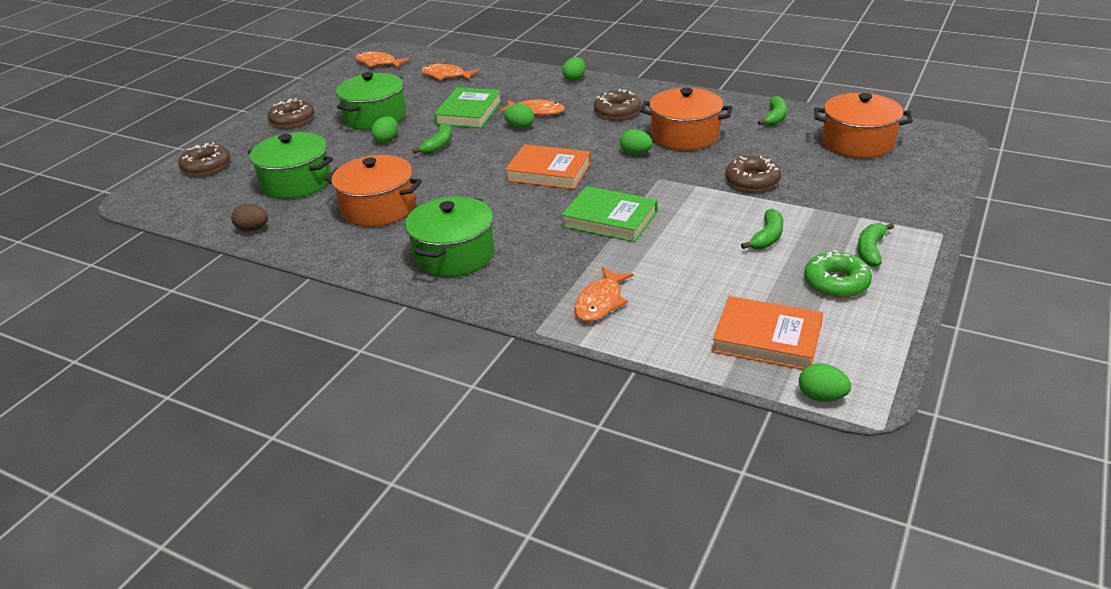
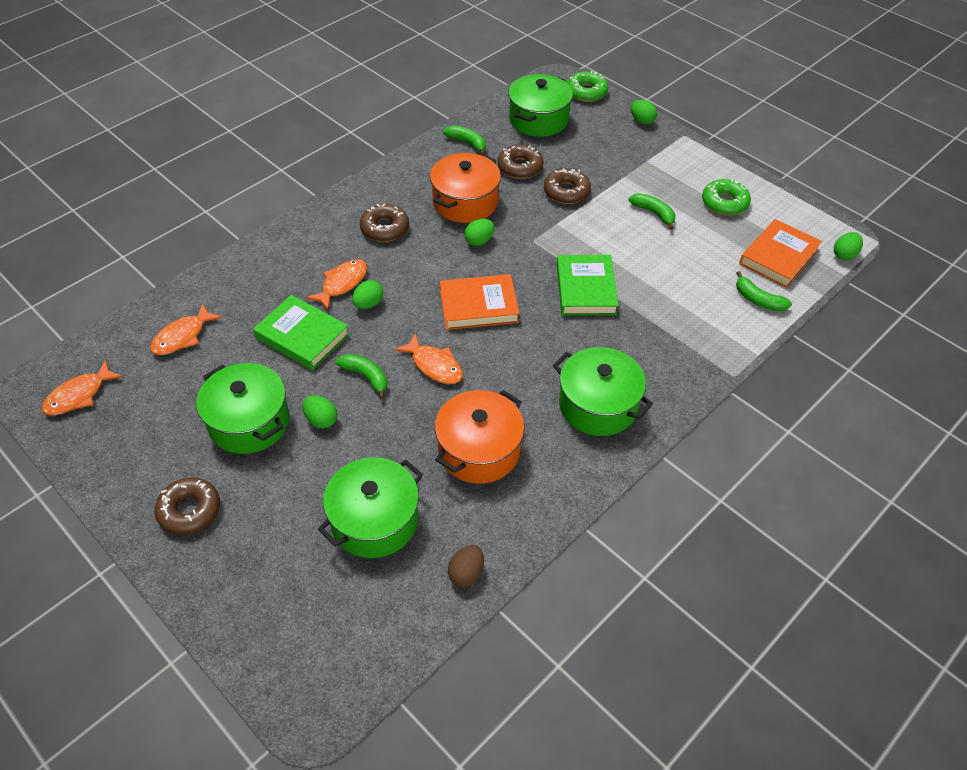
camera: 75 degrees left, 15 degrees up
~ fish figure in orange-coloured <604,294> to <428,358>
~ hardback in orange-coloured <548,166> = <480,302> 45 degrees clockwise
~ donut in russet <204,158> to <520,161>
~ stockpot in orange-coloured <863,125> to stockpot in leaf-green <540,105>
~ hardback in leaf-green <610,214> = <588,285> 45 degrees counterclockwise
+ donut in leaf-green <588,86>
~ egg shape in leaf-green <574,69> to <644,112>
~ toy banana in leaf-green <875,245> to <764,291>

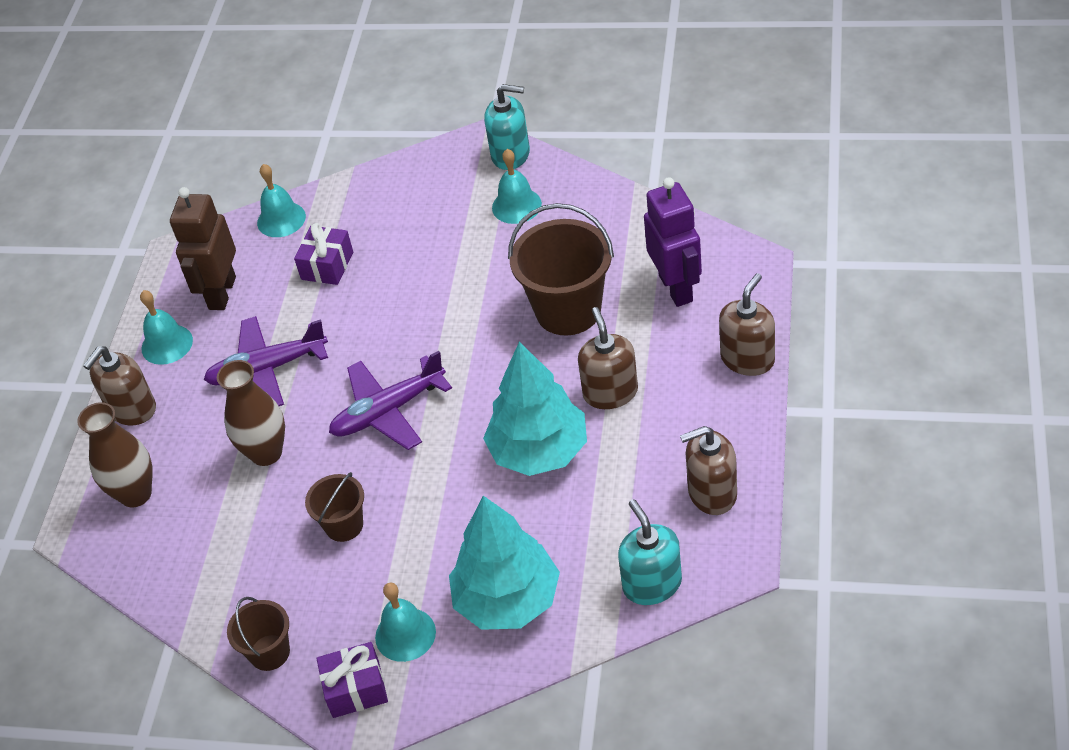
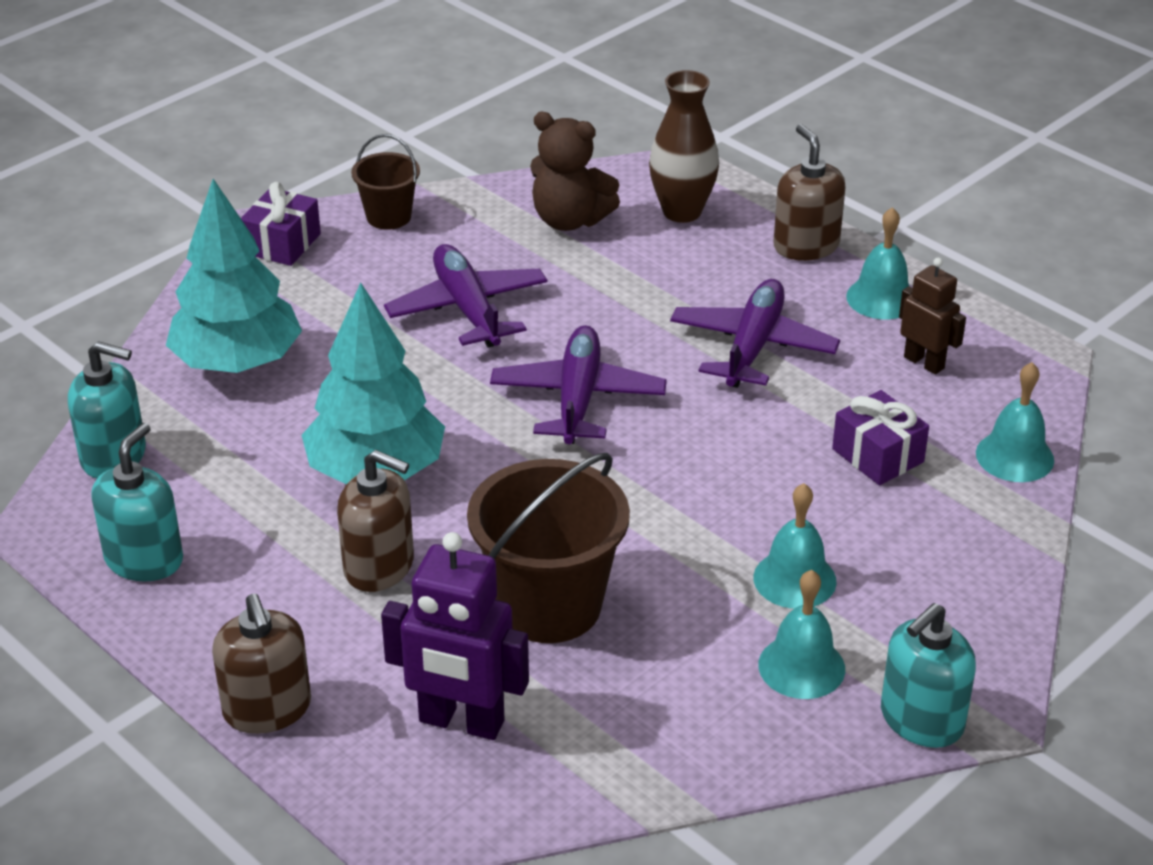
camera: 120 degrees right, 10 degrees down
~ soap dispenser in russet <708,470> to soap dispenser in aqua <137,502>
~ pail in russet <334,507> to plane in purple <466,296>
+ stuffed bear in russet <575,171>
~ hand bell in aqua <405,622> to <795,546>
~ toy robot in russet <203,248> = <932,316> x0.61
- flower vase in russet <251,413>

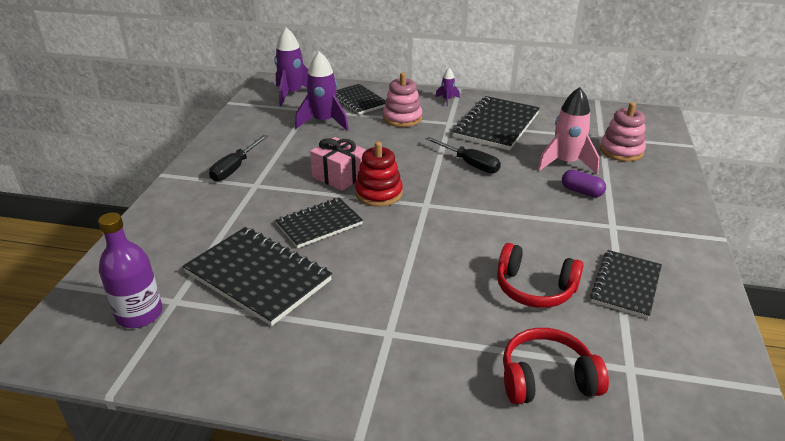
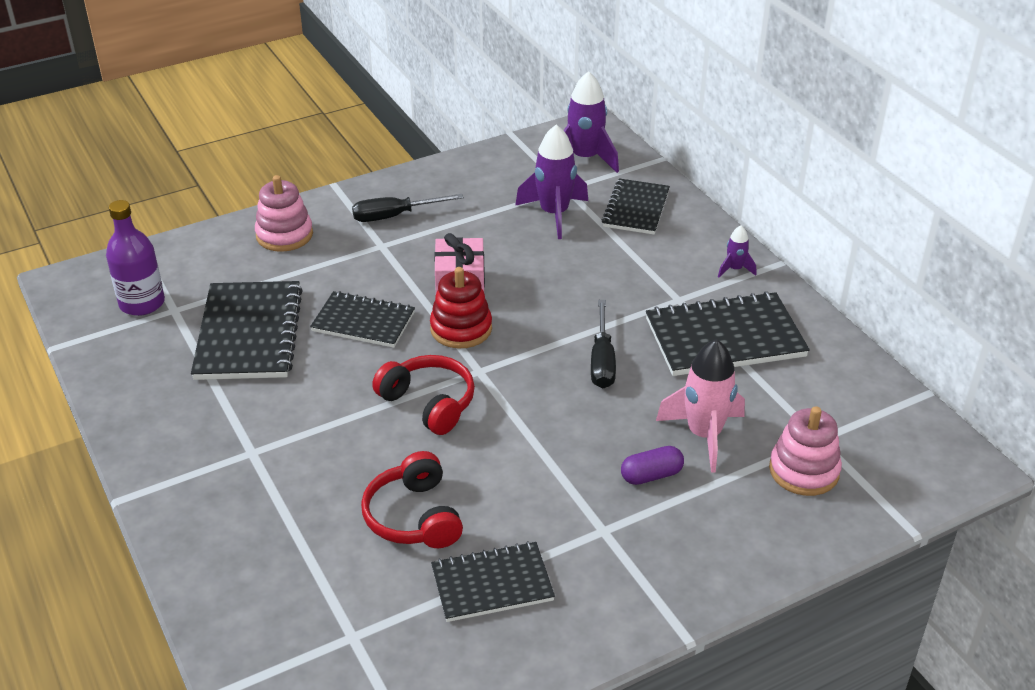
camera: 50 degrees right, 5 degrees up
~ ring stacker in rose-pink <402,99> to <284,213>
~ over-ear headphones in red <556,366> to <423,395>
~ pill shape in purple <584,183> = <652,465> 75 degrees clockwise

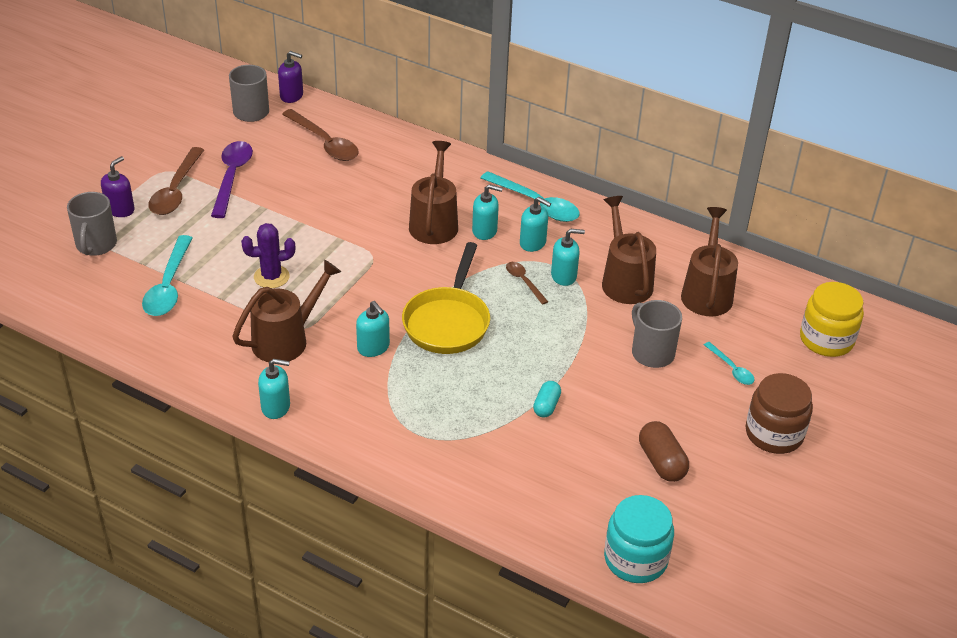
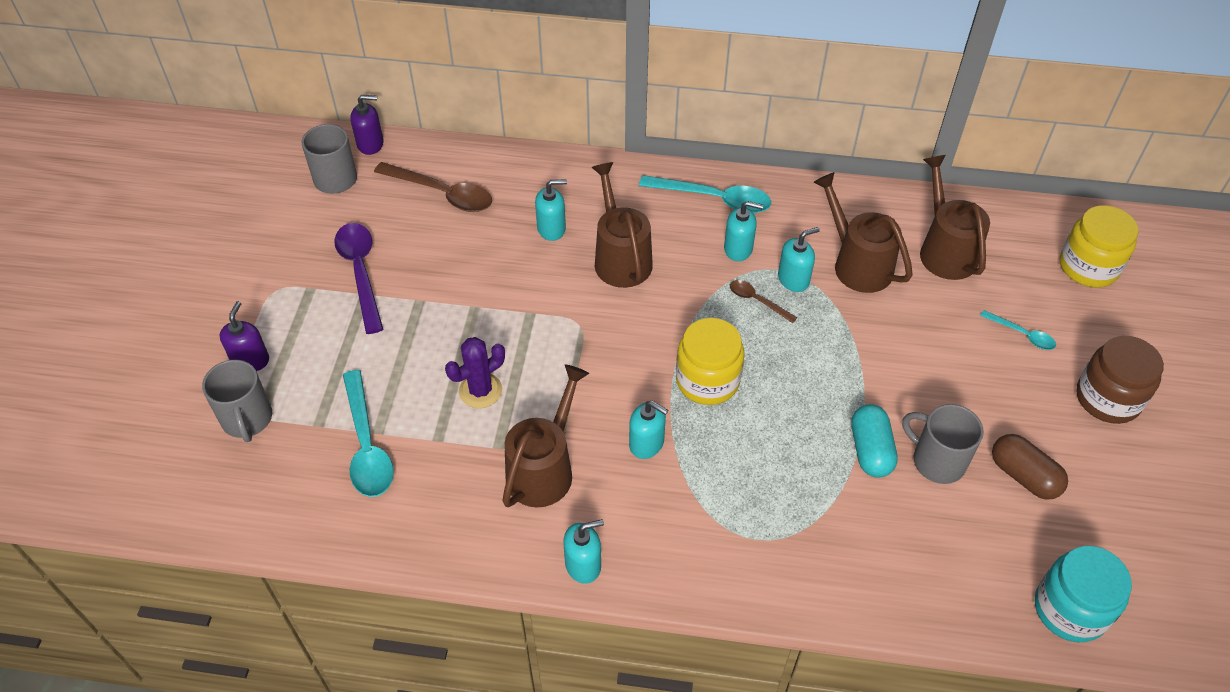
camera: 20 degrees left, 10 degrees up
~ soap dispenser in aqua <487,212> to <551,210>
~ skillet in golden <446,298> to jam jar in golden <710,361>
~ pill shape in aqua <547,399> = <875,441> x1.54
~ coffee mug in ash-grey <657,334> to <943,444>
- tablespoon in russet <176,181>

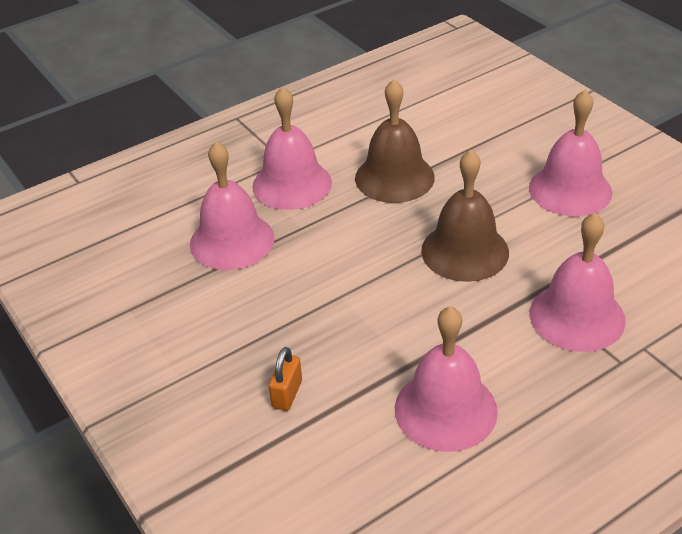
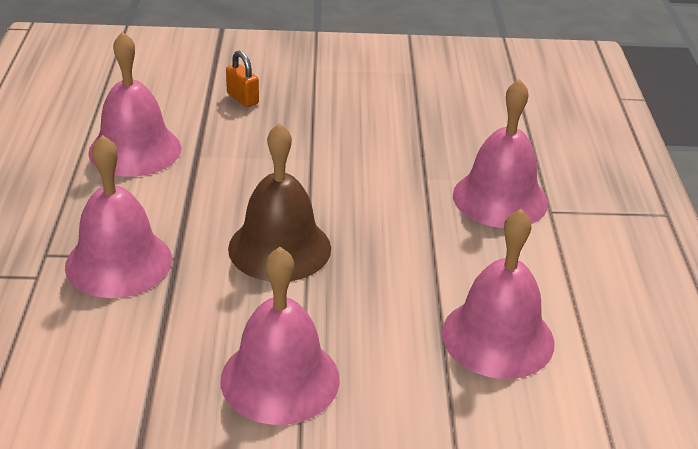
camera: 120 degrees right, 5 degrees down
~ hand bell in rose-pink <232,205> to <498,294>
- hand bell in russet <395,141>

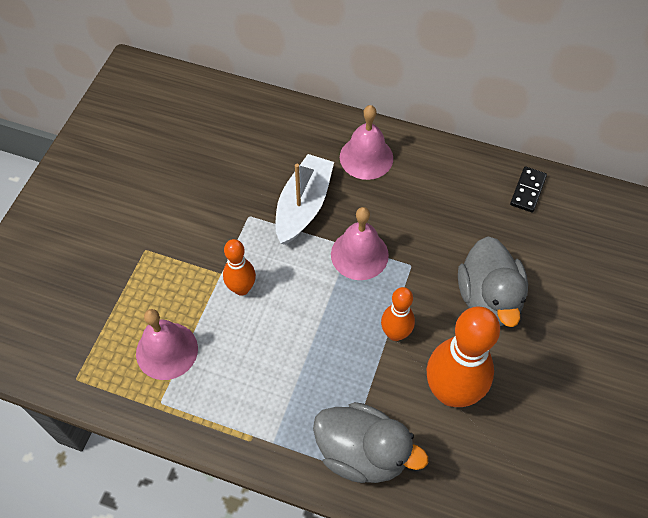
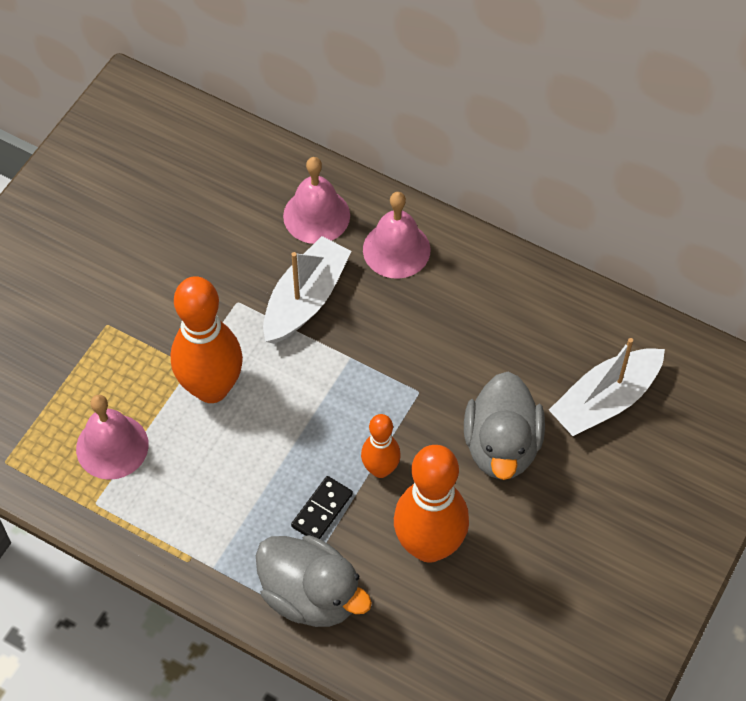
camera: 10 degrees right, 0 degrees up
~ tenpin in orange-coloured <239,267> = <207,339> x1.84
~ hand bell in rose-pink <360,243> to <316,200>
~ domino piece in black <528,189> to <322,507>
+ toy boat in pure white <607,387>

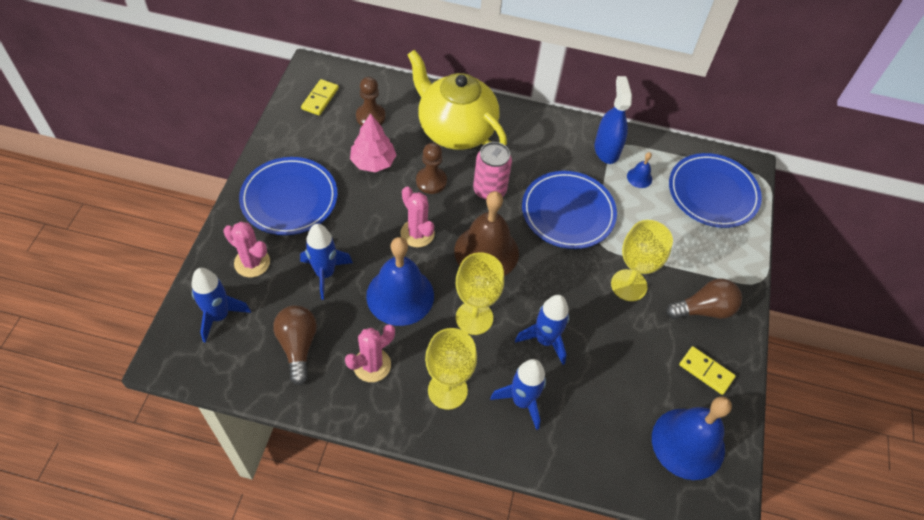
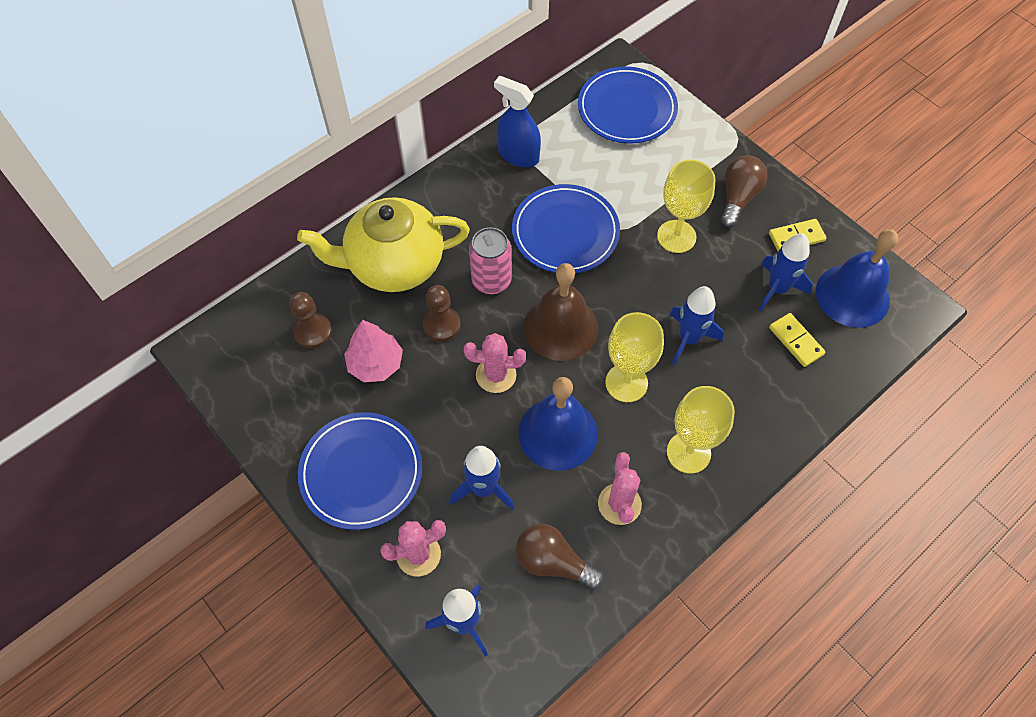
camera: 50 degrees left, 5 degrees up
~ rocket in royal blue <518,394> to <786,272>
~ domino piece in golden <320,97> to <797,340>
- hand bell in royal blue <639,170>

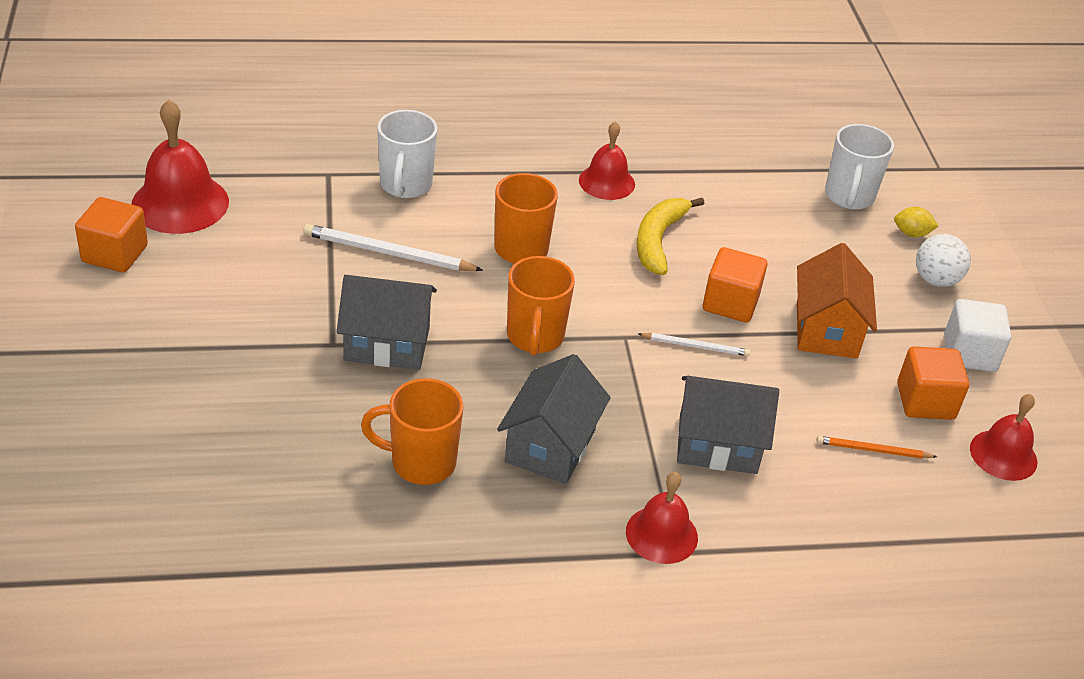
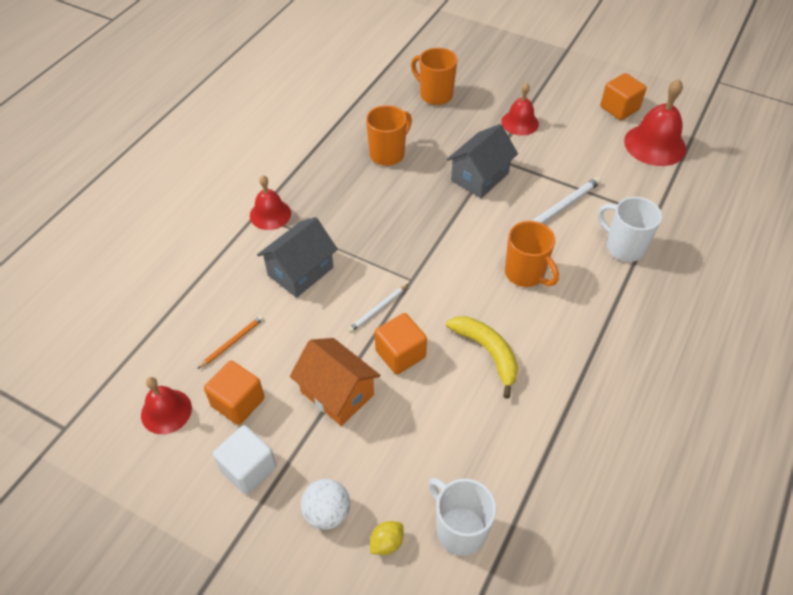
camera: 130 degrees right, 10 degrees up
~ coffee mug in orange-coloured <541,306> to <434,76>
~ hand bell in red <607,160> to <520,109>
- cottage in ash-grey <554,419>

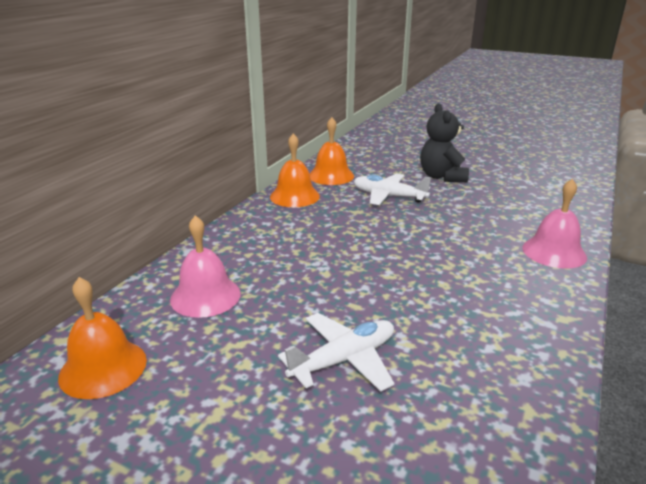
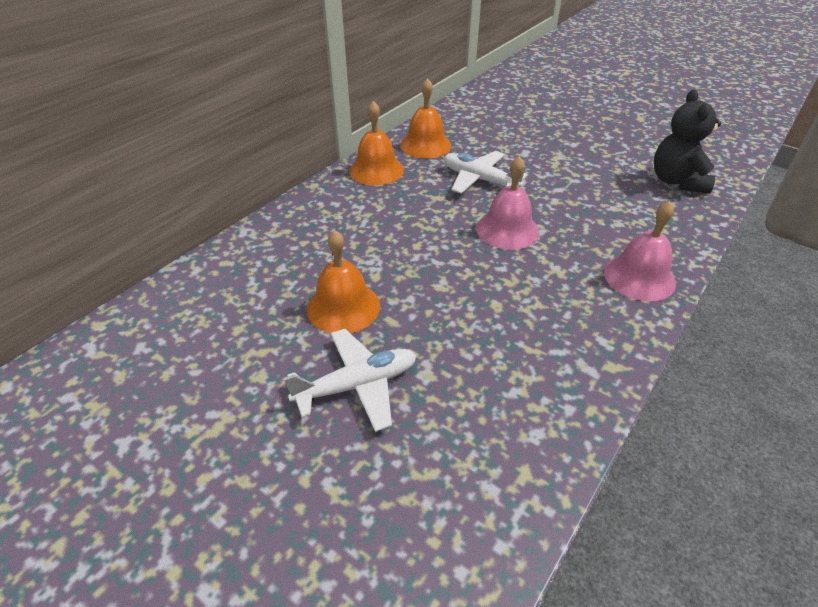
camera: 10 degrees right, 15 degrees up
~ hand bell in orange-coloured <102,338> to <343,281>
~ hand bell in rose-pink <205,266> to <508,203>
~ stuffed bear in black <444,142> to <687,141>

